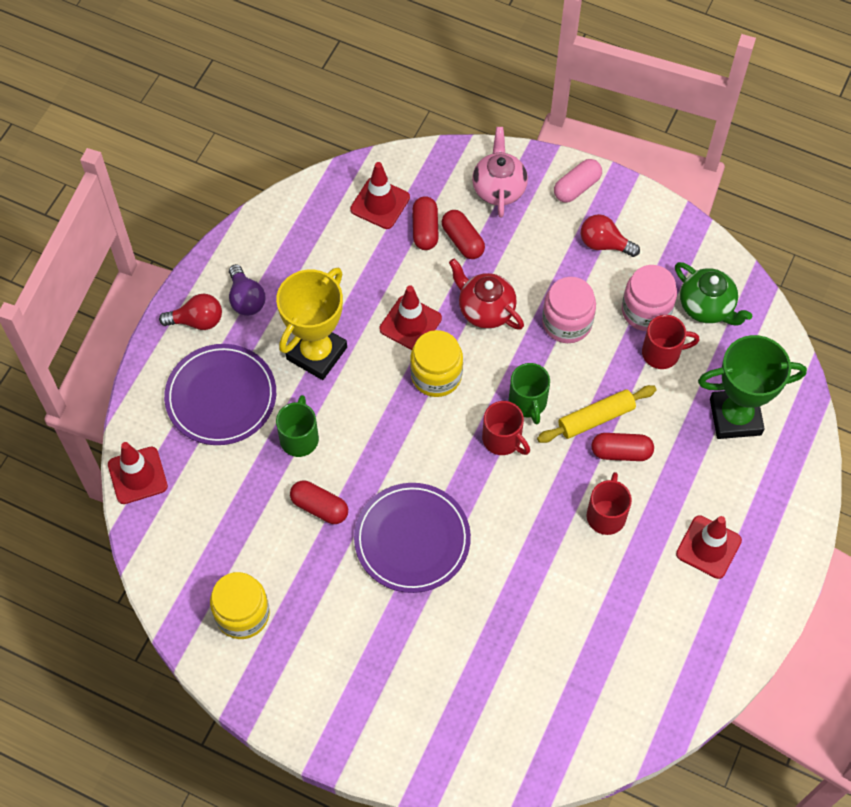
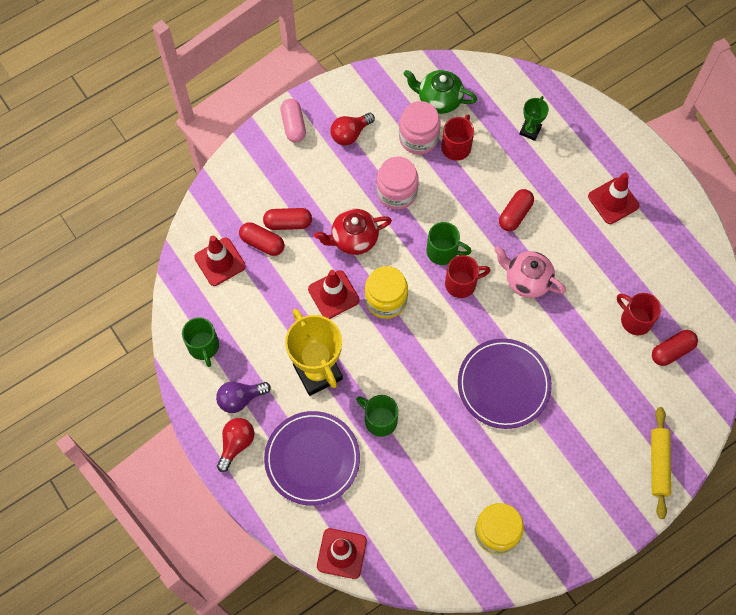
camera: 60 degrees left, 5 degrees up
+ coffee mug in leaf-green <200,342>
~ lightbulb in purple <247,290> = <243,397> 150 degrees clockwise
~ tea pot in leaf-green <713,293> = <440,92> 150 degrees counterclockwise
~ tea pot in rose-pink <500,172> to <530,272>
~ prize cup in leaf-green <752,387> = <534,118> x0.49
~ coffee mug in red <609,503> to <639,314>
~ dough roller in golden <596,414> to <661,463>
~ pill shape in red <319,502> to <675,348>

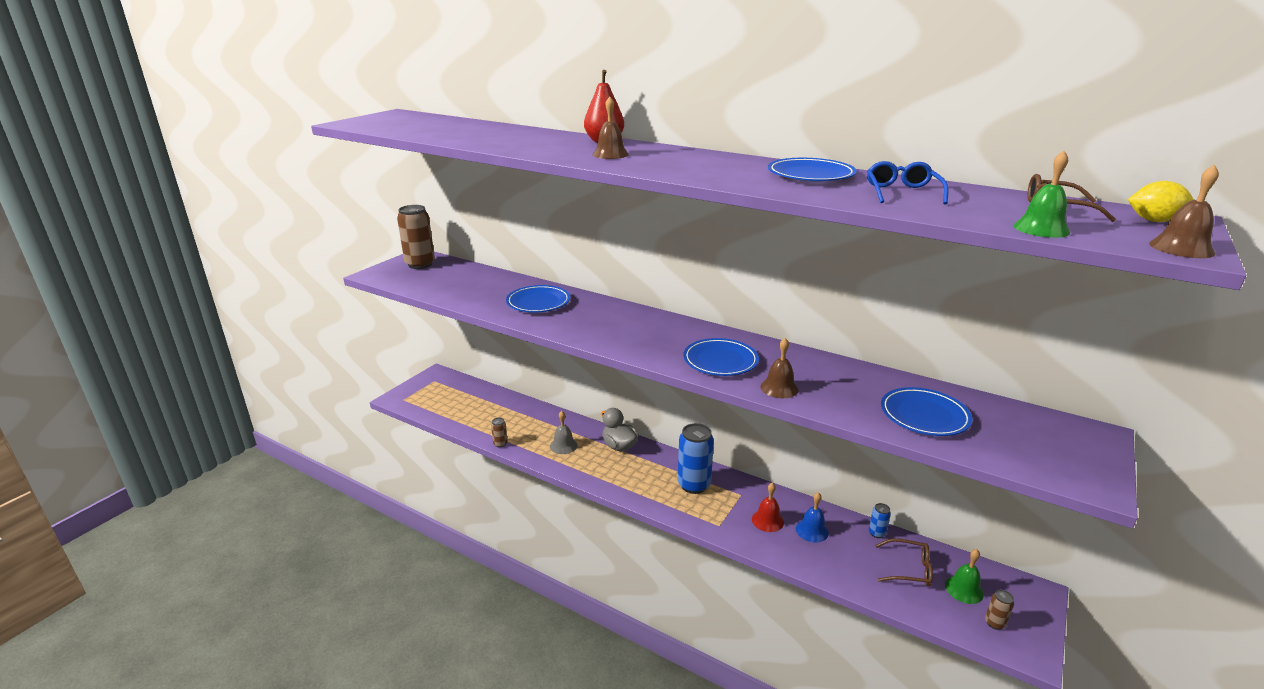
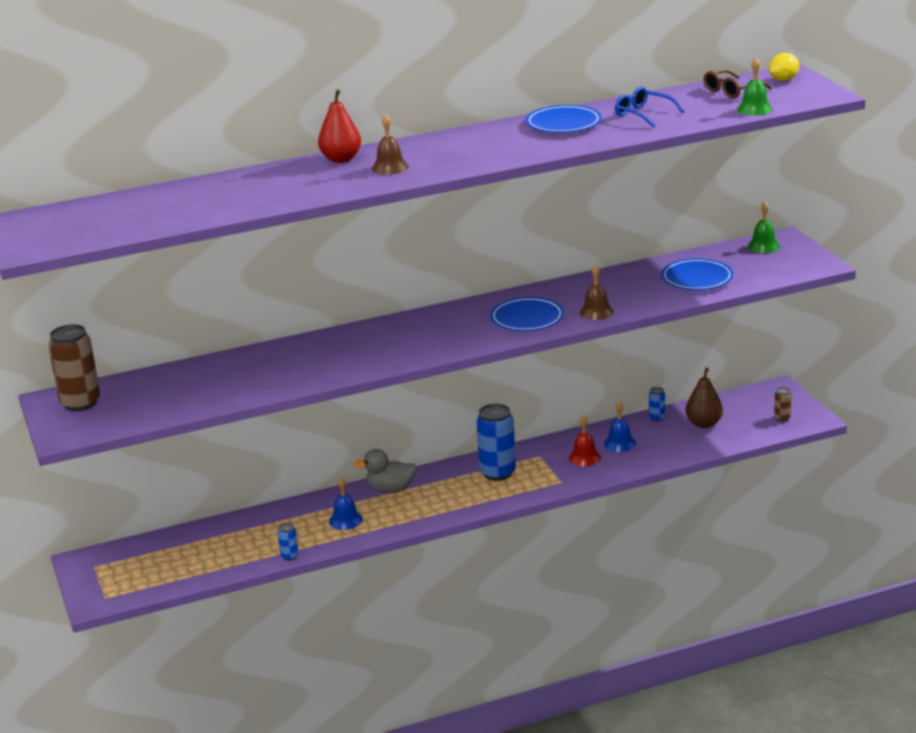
camera: 50 degrees left, 0 degrees up
~ can in russet <499,432> to can in royal blue <288,542>
~ hand bell in ash-grey <564,432> to hand bell in royal blue <346,503>
~ spectacles in russet <904,562> to pear in russet <704,397>
~ hand bell in leaf-green <964,576> to <763,227>
- dinner plate in royal blue <538,299>
- hand bell in russet <1184,211>

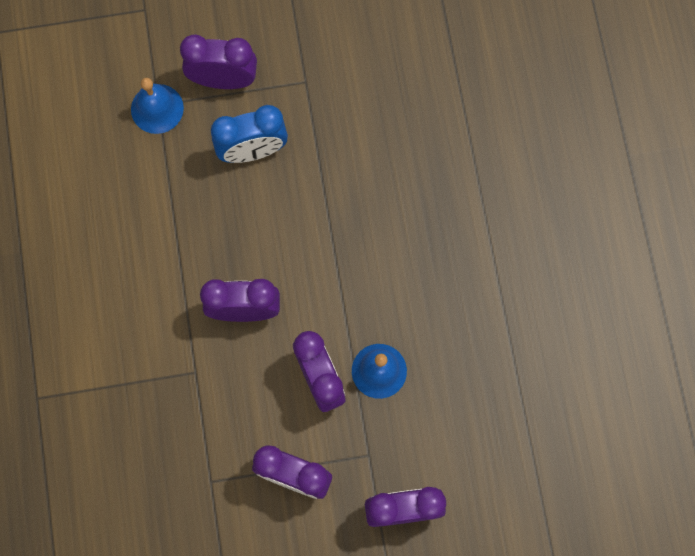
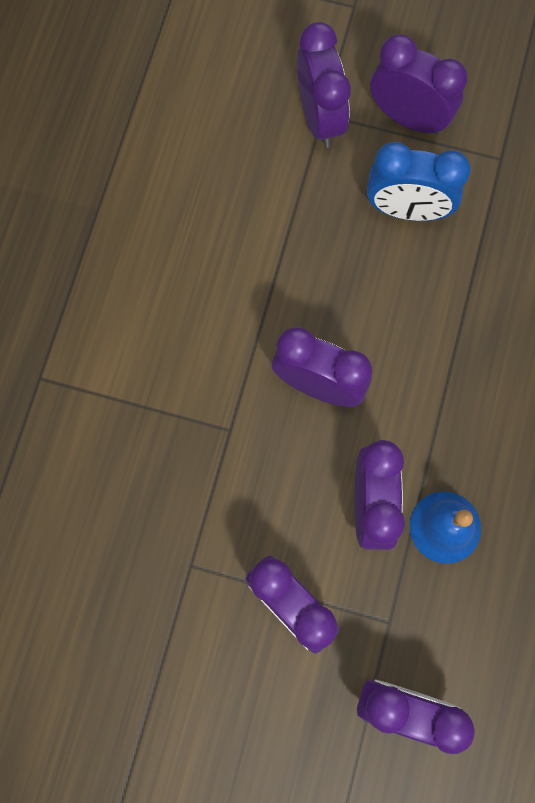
camera: 25 degrees right, 0 degrees up
~ hand bell in royal blue <157,106> to bedside clock in purple <324,85>

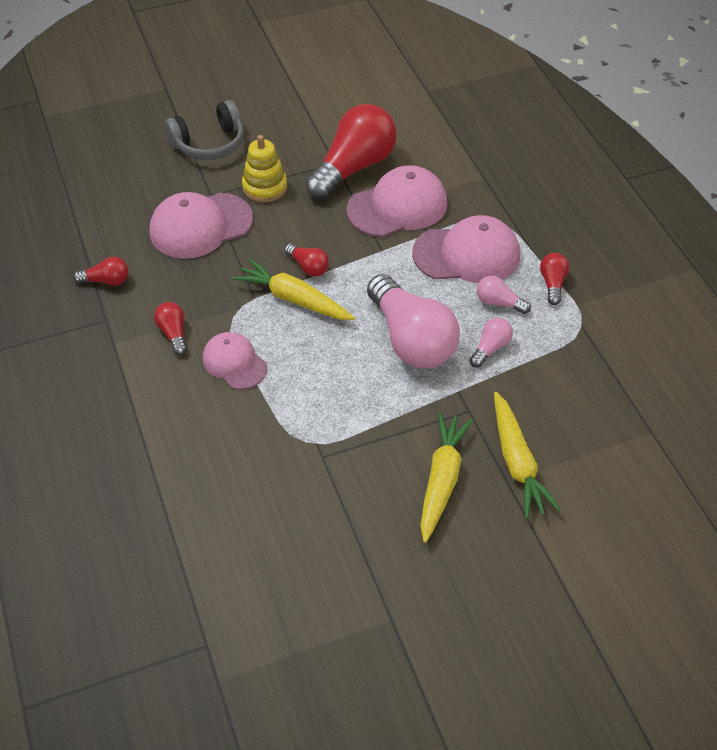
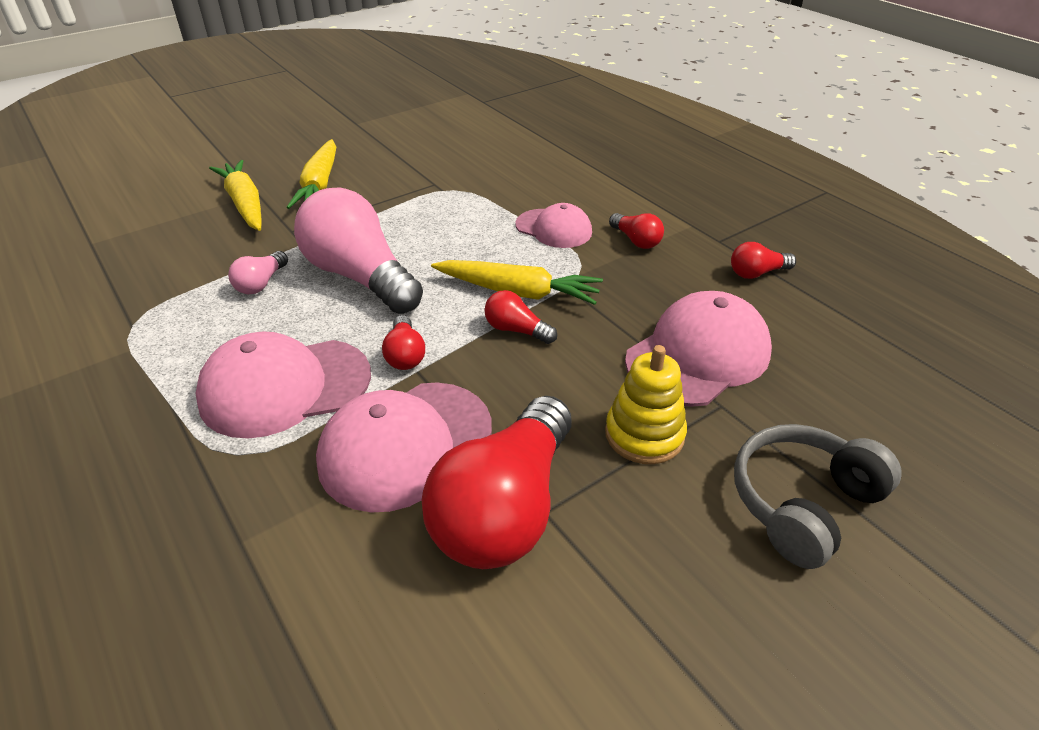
camera: 165 degrees right, 10 degrees down
~ lightbulb in red <554,279> to <403,342>
- lightbulb in rose-pink <504,295>

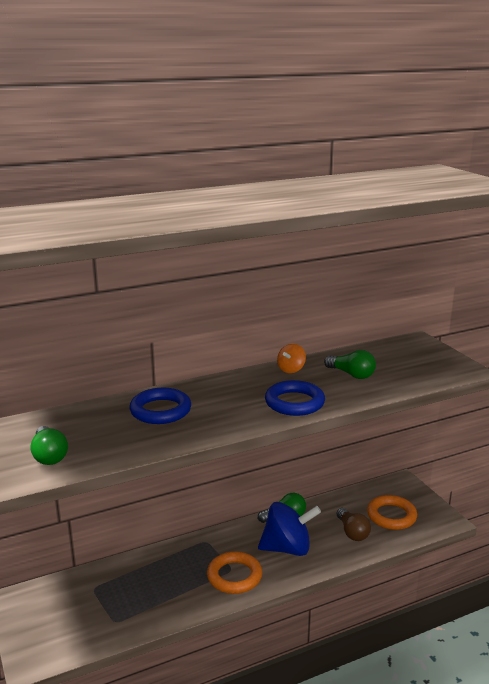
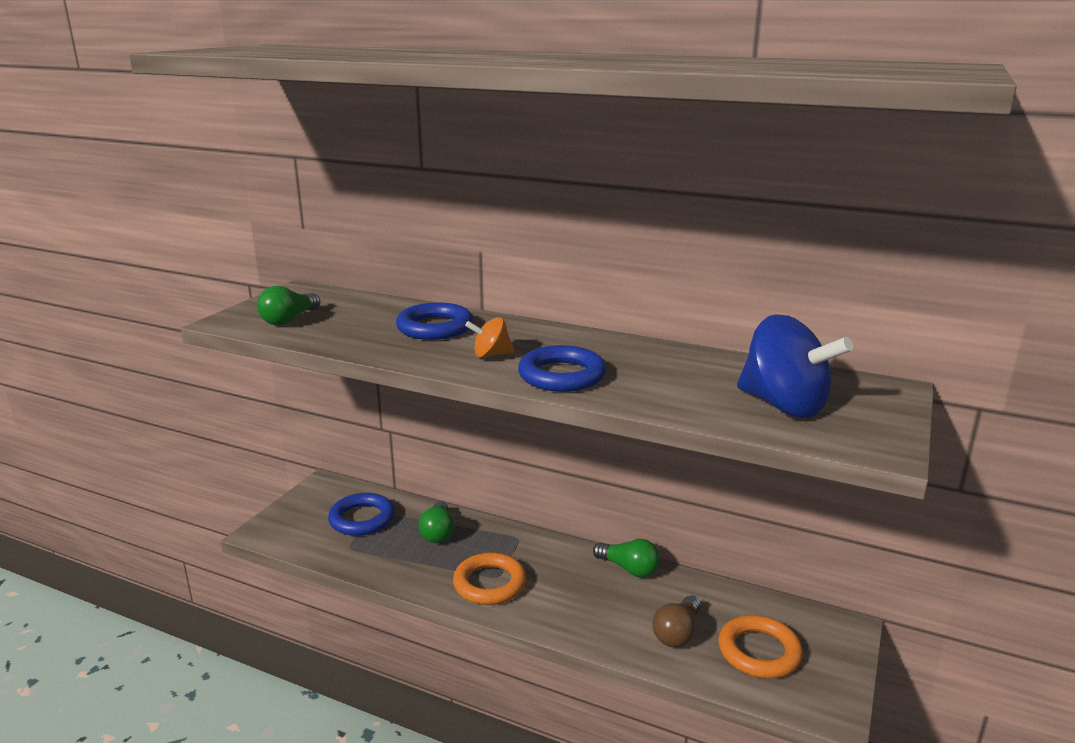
camera: 50 degrees right, 0 degrees up
+ ring in royal blue <361,514>
~ lightbulb in leaf-green <350,364> to <436,522>
~ whirligig in orange-coloured <291,358> to <489,337>
~ whirligig in royal blue <289,529> to <795,366>

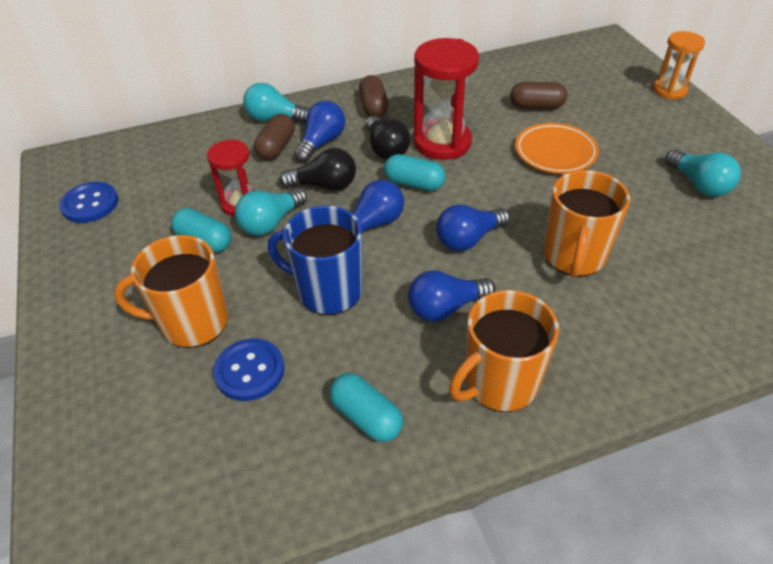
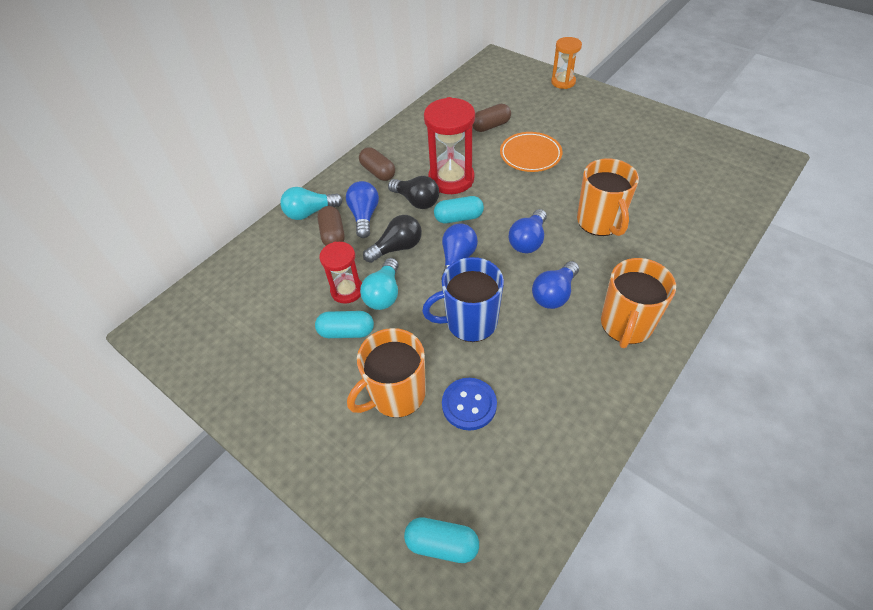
camera: 30 degrees left, 5 degrees up
~ pill shape in aqua <366,407> to <441,540>
- shirt button in royal blue <89,202>
- lightbulb in aqua <703,173>

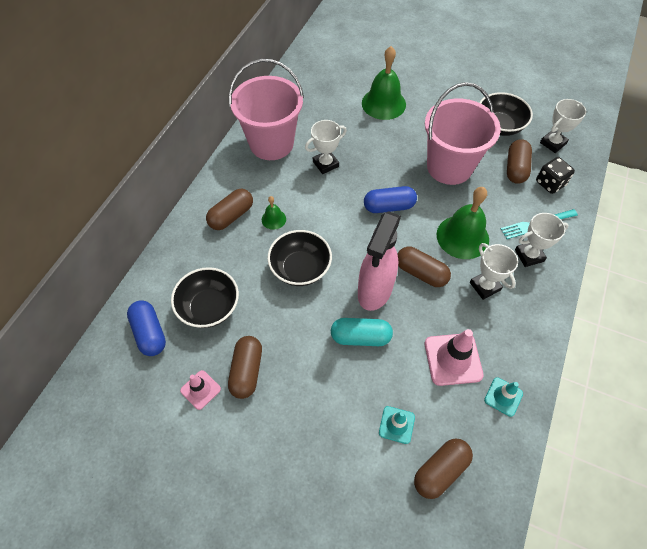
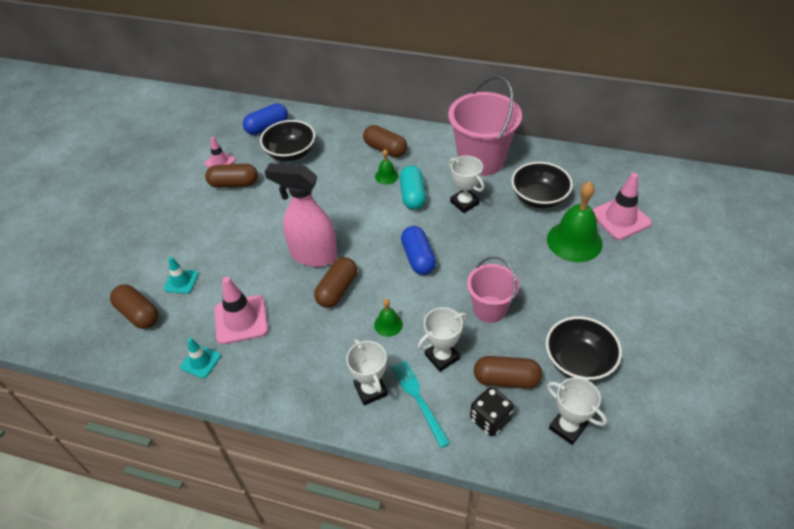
camera: 85 degrees right, 10 degrees down
~ hand bell in leaf-green <463,223> = <388,318> x0.48
~ pill shape in aqua <362,332> to <413,187>
~ prize cup in pure white <494,271> to <442,339>
~ pail in rose-pink <463,133> = <493,290> x0.59
~ serving bowl in black <299,258> to <542,185>
+ safety cone in rose-pink <622,206>

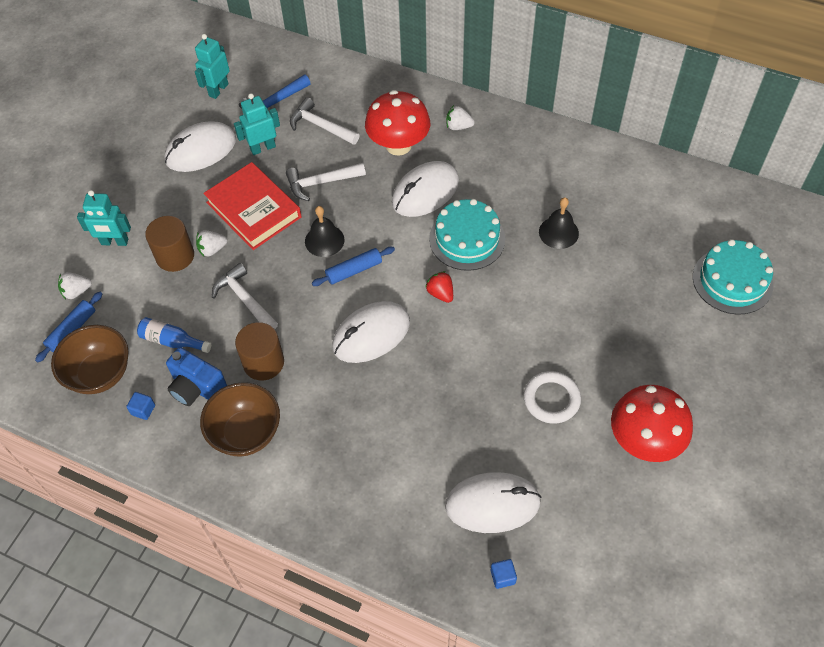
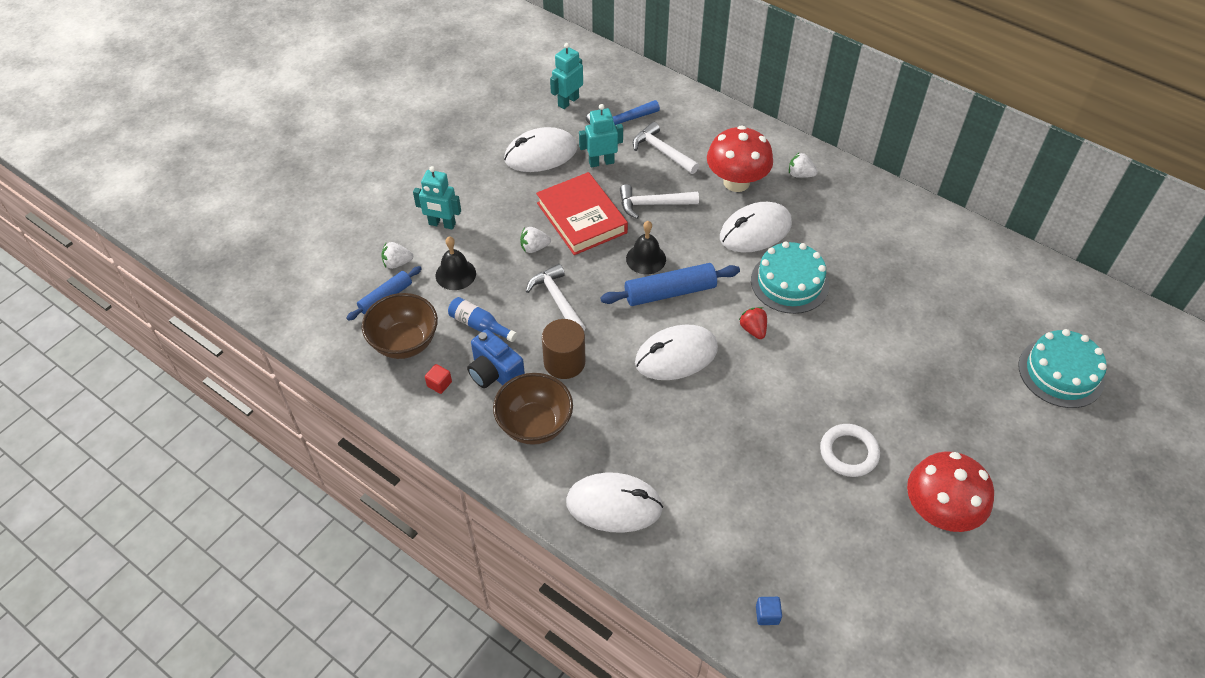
camera: 10 degrees right, 5 degrees down
~ solid cube in royal blue <140,406> to solid cube in red <438,379>
~ hand bell in black <559,223> to <456,263>
~ computer mouse in pure white <493,502> to <614,502>
~ dough roller in royal blue <353,266> = <670,284> x1.56
- solid cylinder in russet <169,244>

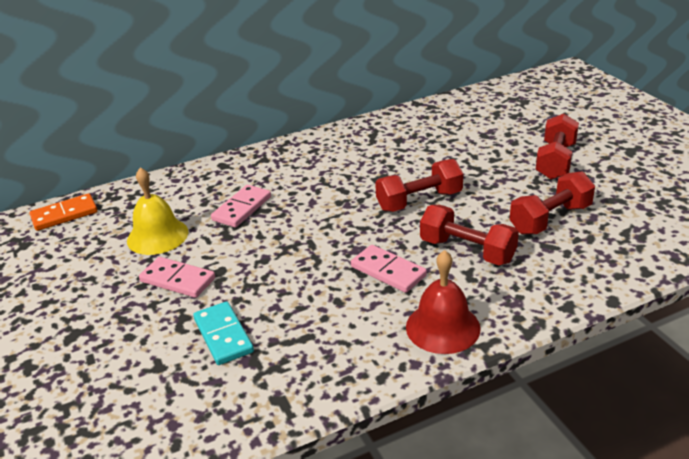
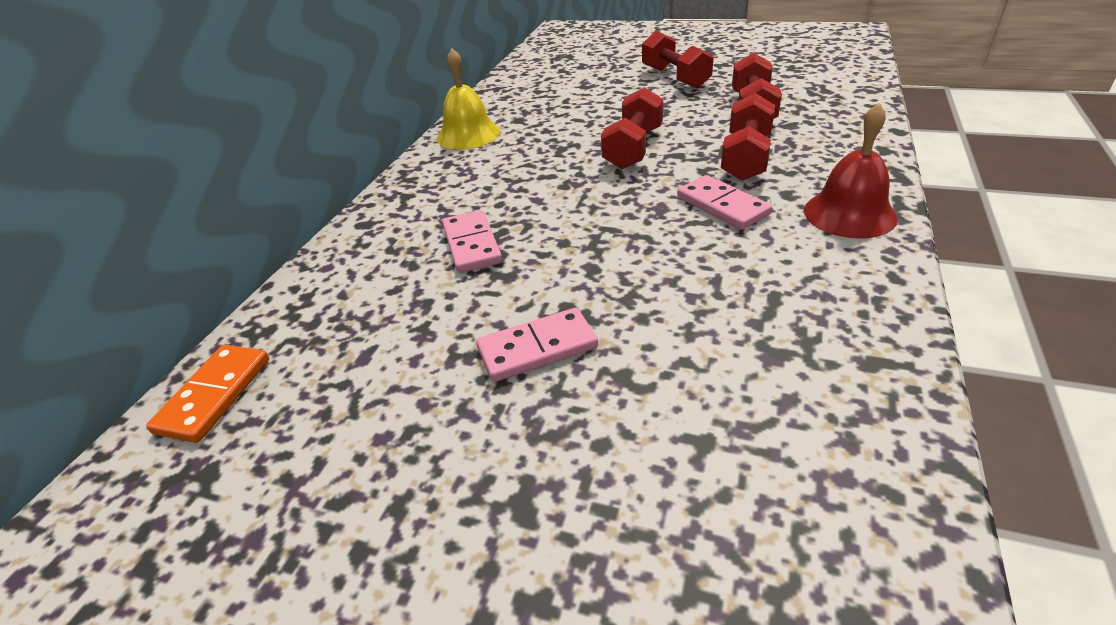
camera: 45 degrees left, 5 degrees up
~ hand bell in golden <157,211> to <468,99>
~ domino piece in rose-pink <389,269> = <724,202> 60 degrees clockwise
~ hand weight in red <469,235> = <748,137> 60 degrees counterclockwise
- domino piece in aqua <223,333>

